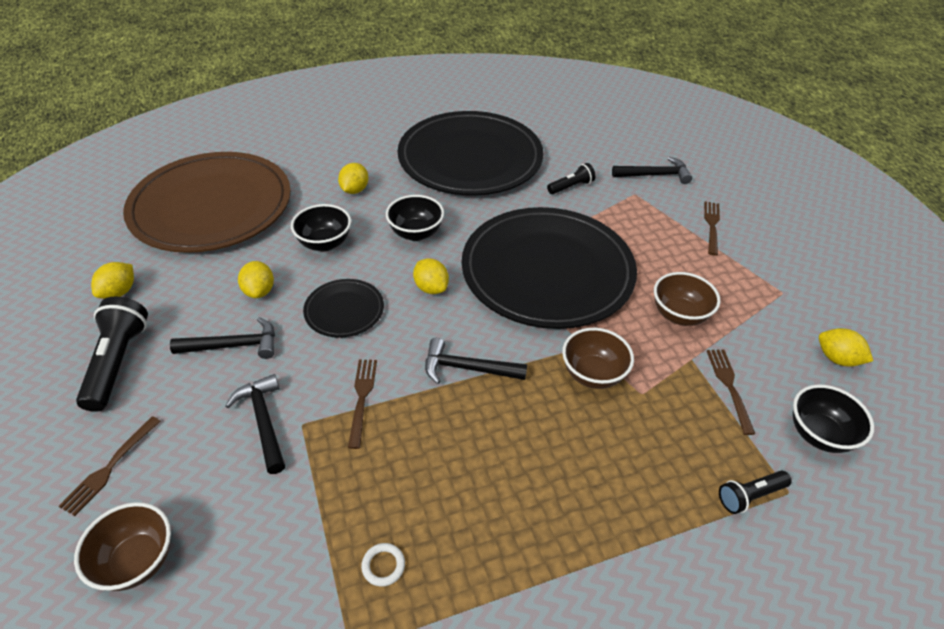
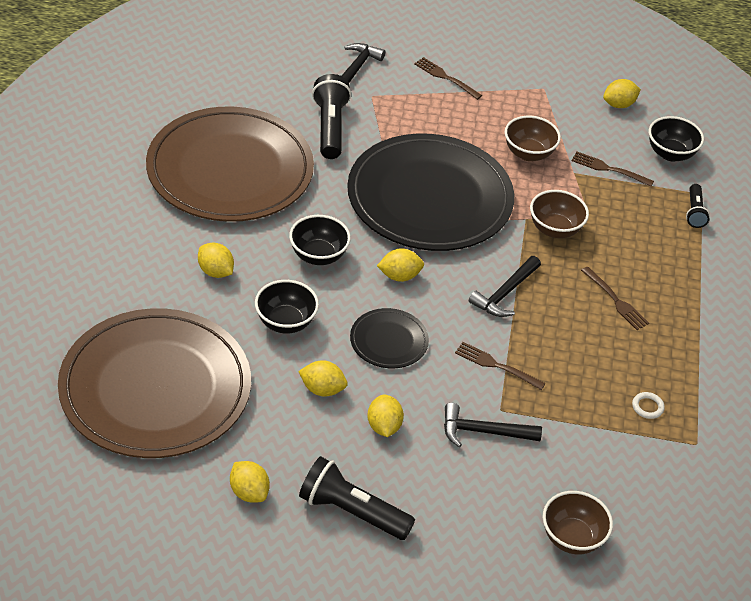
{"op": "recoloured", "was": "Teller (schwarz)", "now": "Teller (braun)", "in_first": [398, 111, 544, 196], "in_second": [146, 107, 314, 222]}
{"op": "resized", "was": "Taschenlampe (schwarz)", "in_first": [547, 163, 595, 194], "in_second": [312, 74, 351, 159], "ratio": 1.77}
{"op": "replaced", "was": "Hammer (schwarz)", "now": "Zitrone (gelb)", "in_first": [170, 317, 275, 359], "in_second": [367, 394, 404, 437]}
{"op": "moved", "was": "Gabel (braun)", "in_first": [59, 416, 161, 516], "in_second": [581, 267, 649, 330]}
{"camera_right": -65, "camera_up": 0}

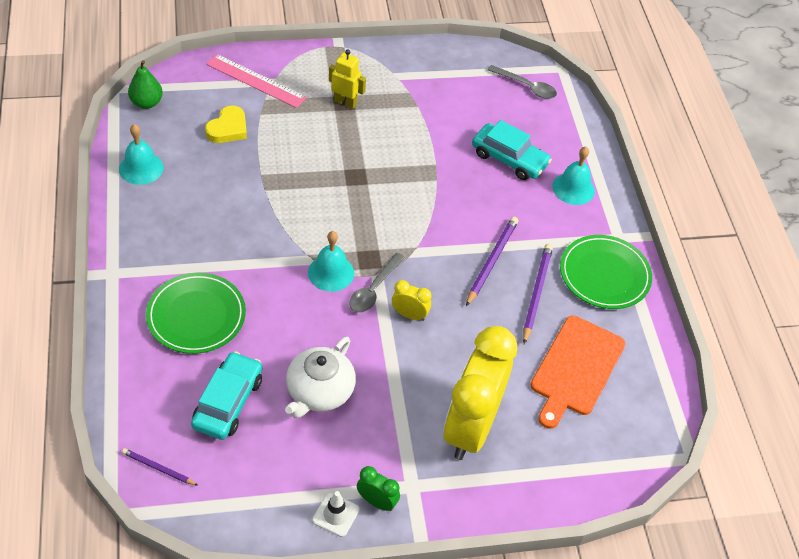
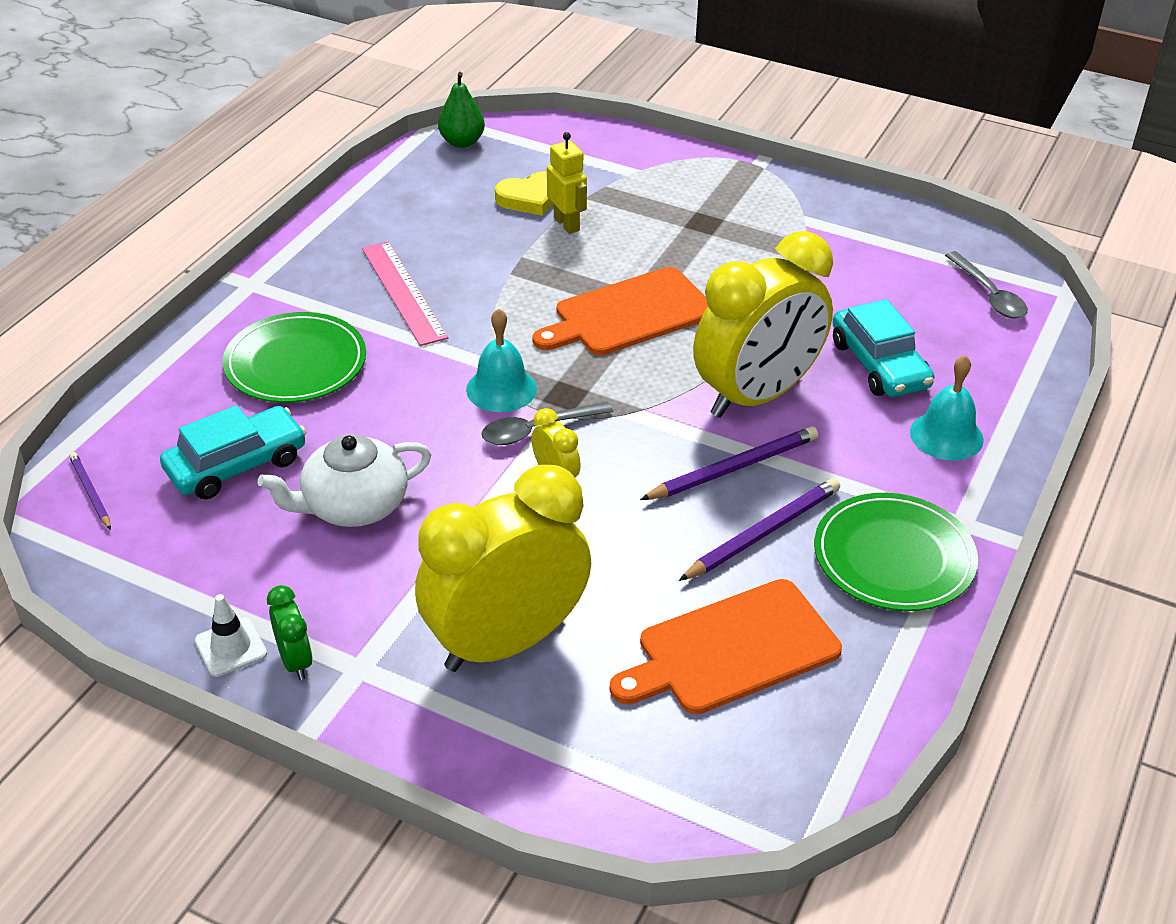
{"op": "moved", "was": "Roboter (gelb)", "in_first": [329, 50, 366, 109], "in_second": [547, 132, 587, 234]}
{"op": "moved", "was": "Lineal (rosa)", "in_first": [206, 54, 307, 108], "in_second": [362, 241, 448, 346]}
{"op": "removed", "was": "Glocke (türkis)", "in_first": [119, 124, 163, 185]}
{"op": "added", "now": "Wecker (gelb)", "in_second": [693, 231, 833, 418]}
{"op": "added", "now": "Schneidebrett (orange)", "in_second": [532, 267, 708, 355]}
{"camera_right": 40, "camera_up": -10}

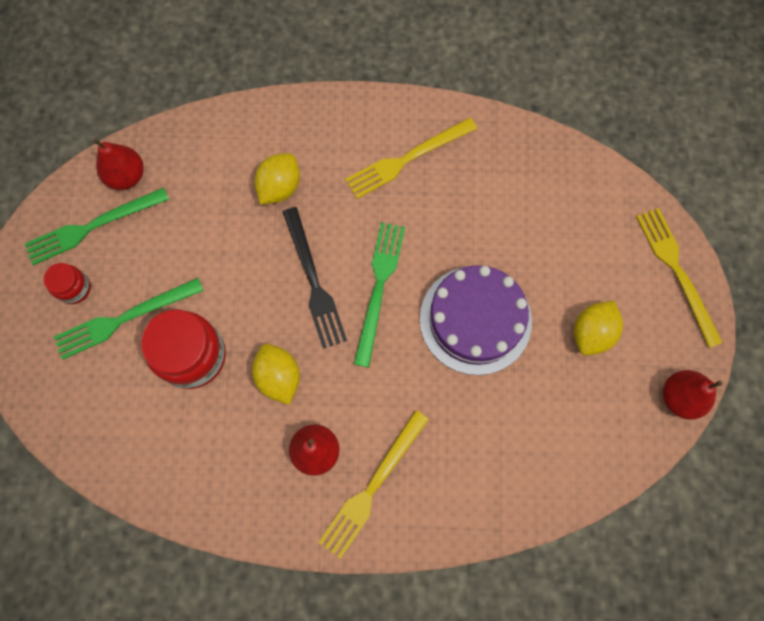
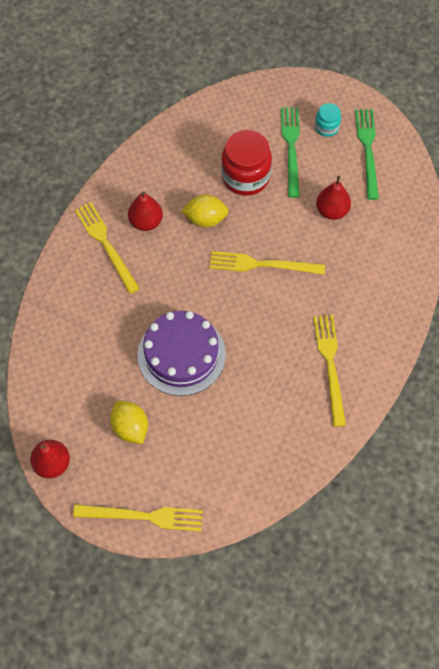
{"op": "moved", "was": "Birne (rot)", "in_first": [93, 139, 144, 190], "in_second": [316, 176, 351, 220]}
{"op": "removed", "was": "Zitrone (gelb)", "in_first": [254, 153, 300, 205]}
{"op": "recoloured", "was": "Gabel (schwarz)", "now": "Gabel (gelb)", "in_first": [283, 207, 347, 349], "in_second": [209, 251, 325, 275]}
{"op": "removed", "was": "Gabel (grün)", "in_first": [354, 222, 405, 367]}
{"op": "recoloured", "was": "Einmachglas (rot)", "now": "Einmachglas (türkis)", "in_first": [43, 263, 91, 304], "in_second": [315, 103, 341, 137]}
{"camera_right": 115, "camera_up": -10}

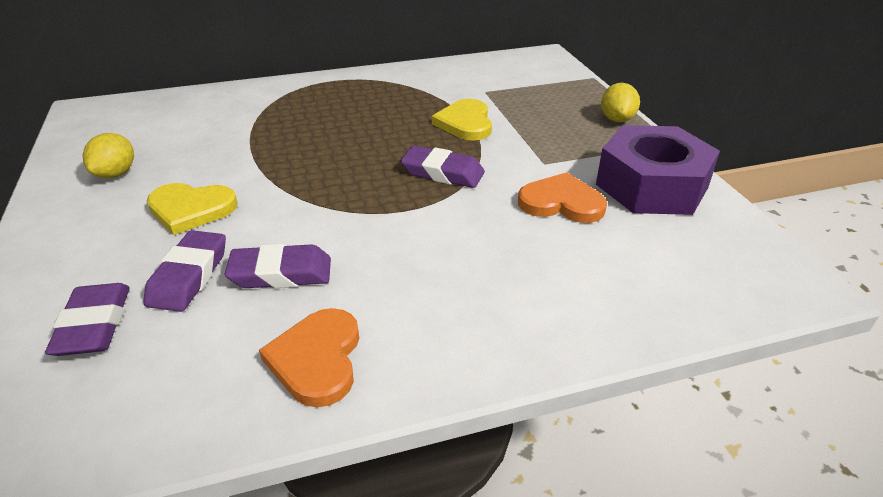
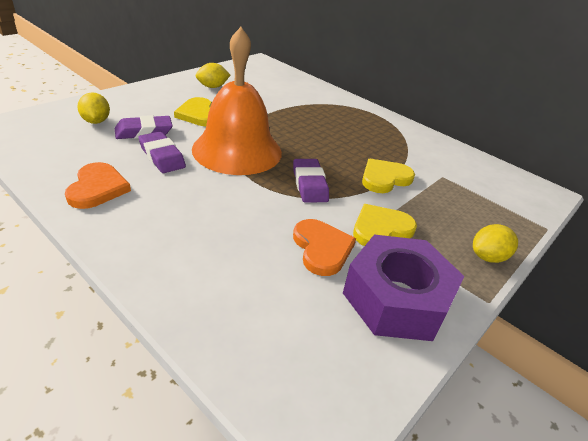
{"op": "replaced", "was": "Radiergummi (lila)", "now": "Zitrone (gelb)", "in_first": [45, 283, 130, 356], "in_second": [77, 92, 110, 124]}
{"op": "turned", "was": "Herz (orange)", "in_first": [259, 308, 359, 407], "in_second": [65, 162, 131, 209], "clockwise": 120}
{"op": "added", "now": "Glocke (orange)", "in_second": [192, 27, 282, 175]}
{"op": "added", "now": "Herz (gelb)", "in_second": [353, 204, 417, 246]}
{"camera_right": 55, "camera_up": 0}

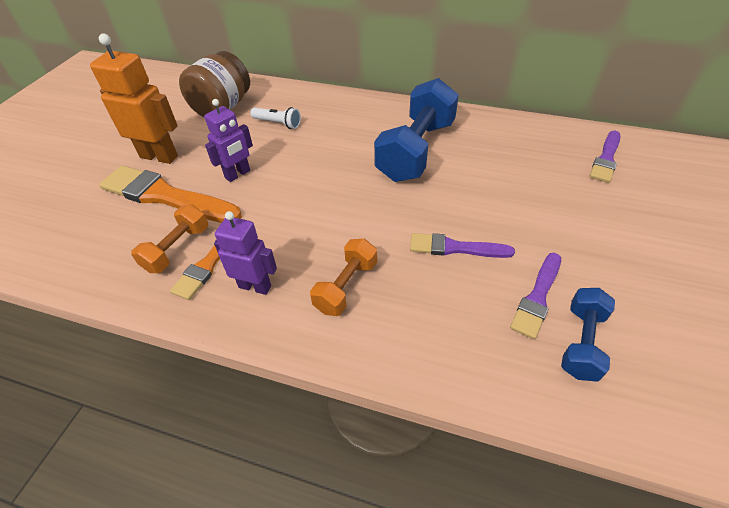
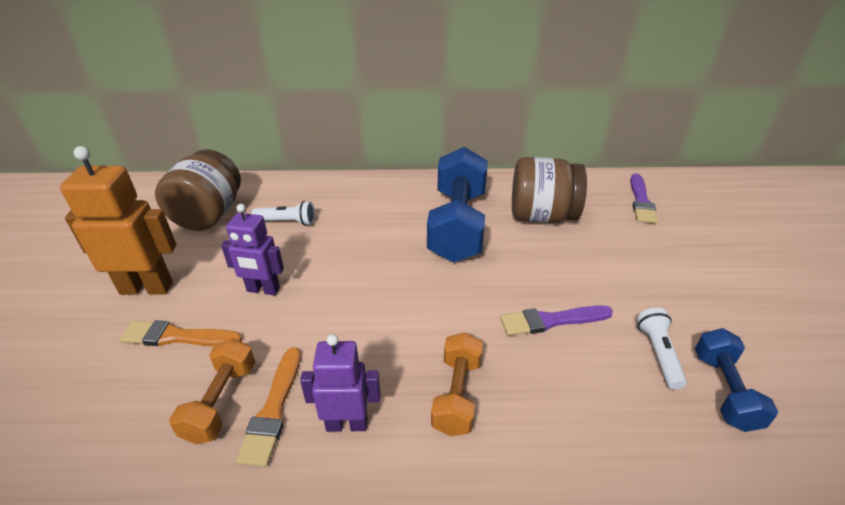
{"op": "turned", "was": "Roboter (lila)", "in_first": [204, 99, 253, 182], "in_second": [221, 204, 284, 295], "clockwise": 75}
{"op": "resized", "was": "Pinsel (orange)", "in_first": [99, 165, 242, 223], "in_second": [120, 320, 242, 346], "ratio": 0.57}
{"op": "replaced", "was": "Pinsel (lila)", "now": "Taschenlampe (weiß)", "in_first": [510, 253, 561, 339], "in_second": [637, 308, 687, 390]}
{"op": "added", "now": "Einmachglas (braun)", "in_second": [512, 157, 587, 223]}
{"camera_right": -20, "camera_up": -10}

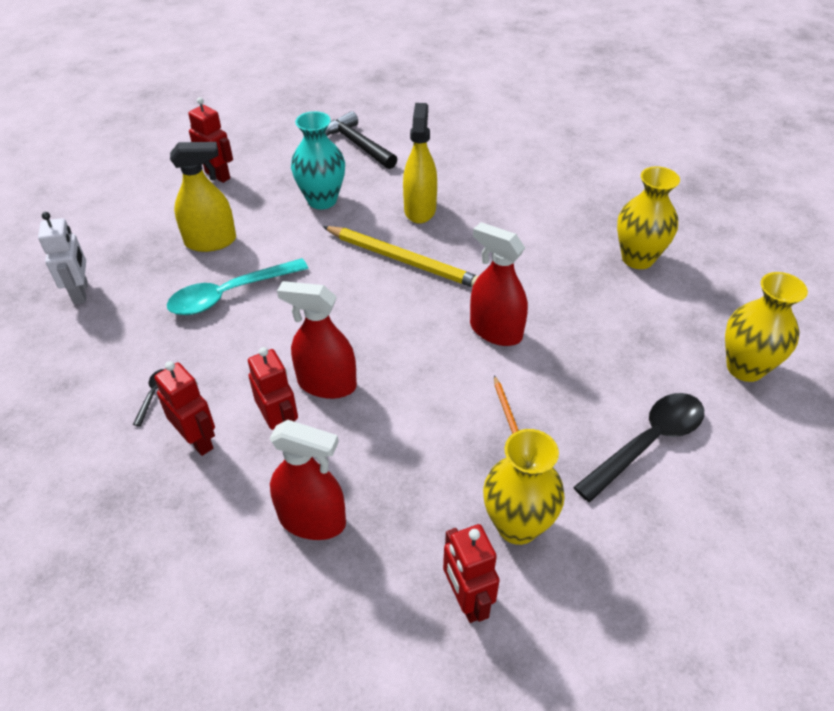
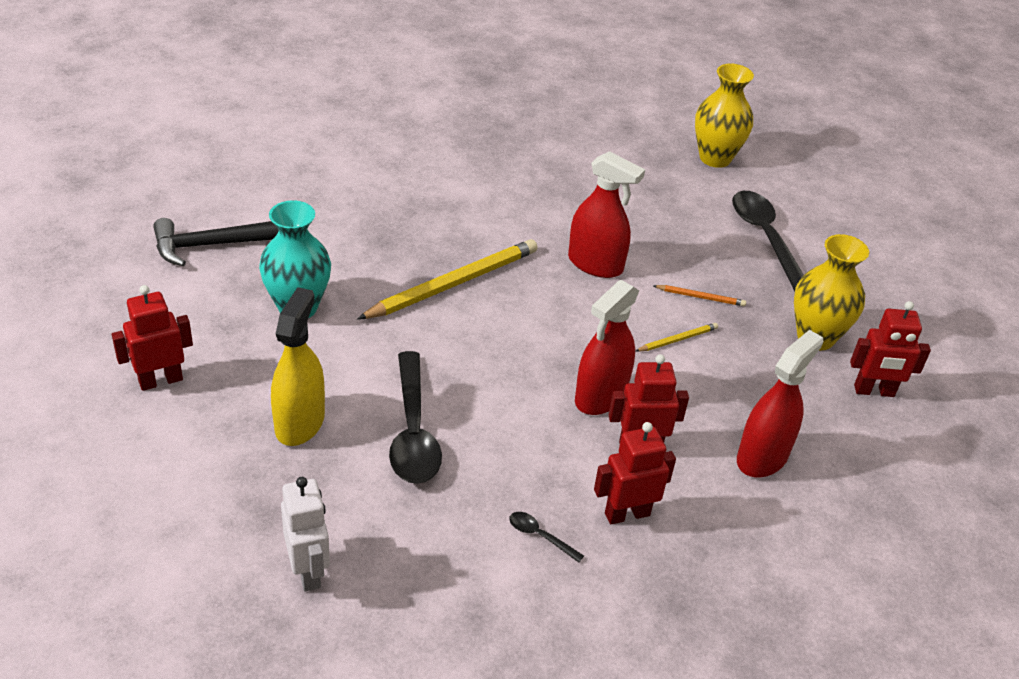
{"op": "removed", "was": "Sprühflasche (gelb)", "in_first": [403, 103, 437, 224]}
{"op": "removed", "was": "Vase (gelb)", "in_first": [617, 166, 680, 269]}
{"op": "turned", "was": "Roboter (weiß)", "in_first": [38, 212, 88, 304], "in_second": [281, 477, 330, 591], "clockwise": 60}
{"op": "turned", "was": "Sprühflasche (rot)", "in_first": [470, 222, 528, 346], "in_second": [568, 151, 645, 278], "clockwise": -120}
{"op": "recoloured", "was": "Löffel (türkis)", "now": "Löffel (schwarz)", "in_first": [167, 258, 308, 315], "in_second": [389, 351, 442, 484]}
{"op": "added", "now": "Bleistift (gelb)", "in_second": [636, 323, 718, 352]}
{"camera_right": -70, "camera_up": -5}

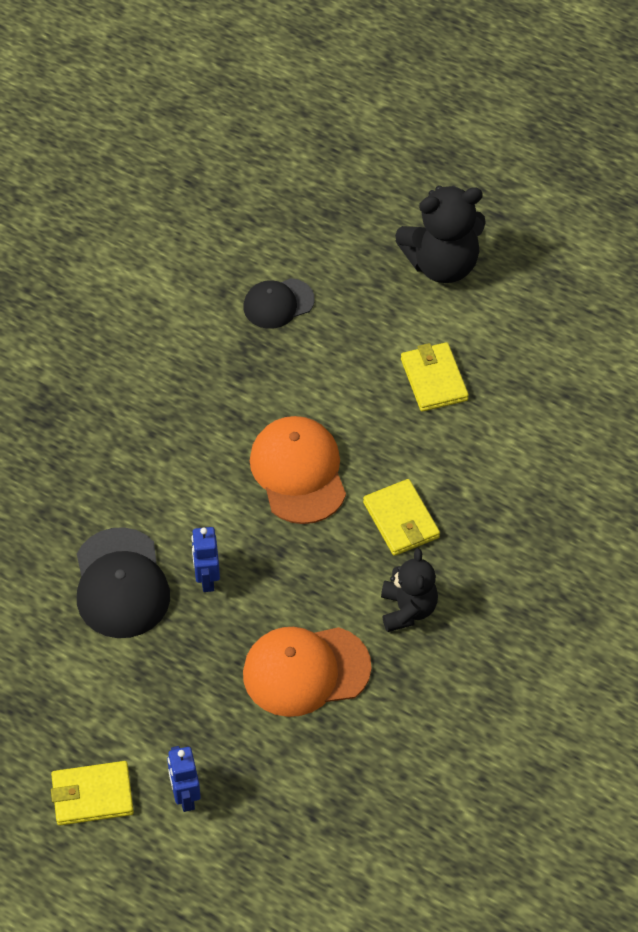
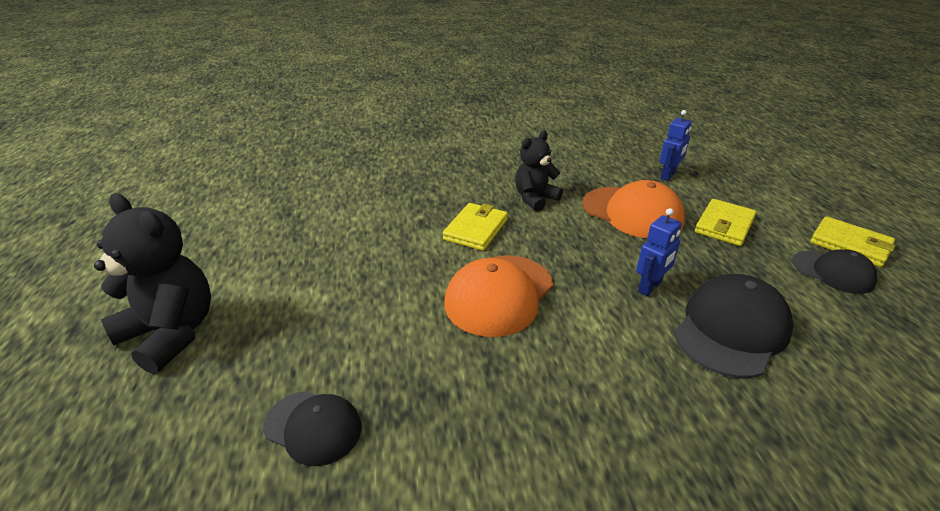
{"op": "moved", "was": "Geldbörse (gelb)", "in_first": [401, 342, 469, 412], "in_second": [695, 199, 756, 246]}
{"op": "moved", "was": "Roboter (blau)", "in_first": [167, 746, 201, 812], "in_second": [659, 110, 692, 181]}
{"op": "added", "now": "Kappe (schwarz)", "in_second": [792, 249, 877, 294]}
{"camera_right": -130, "camera_up": -20}

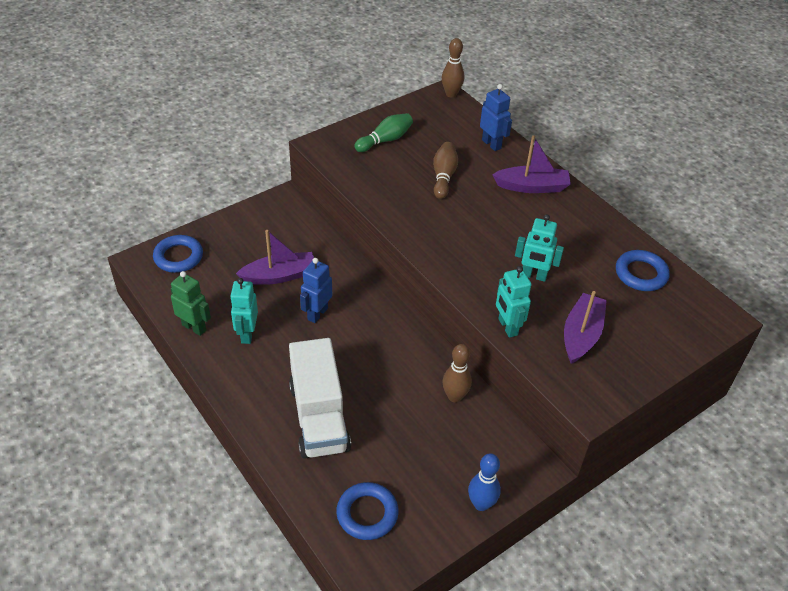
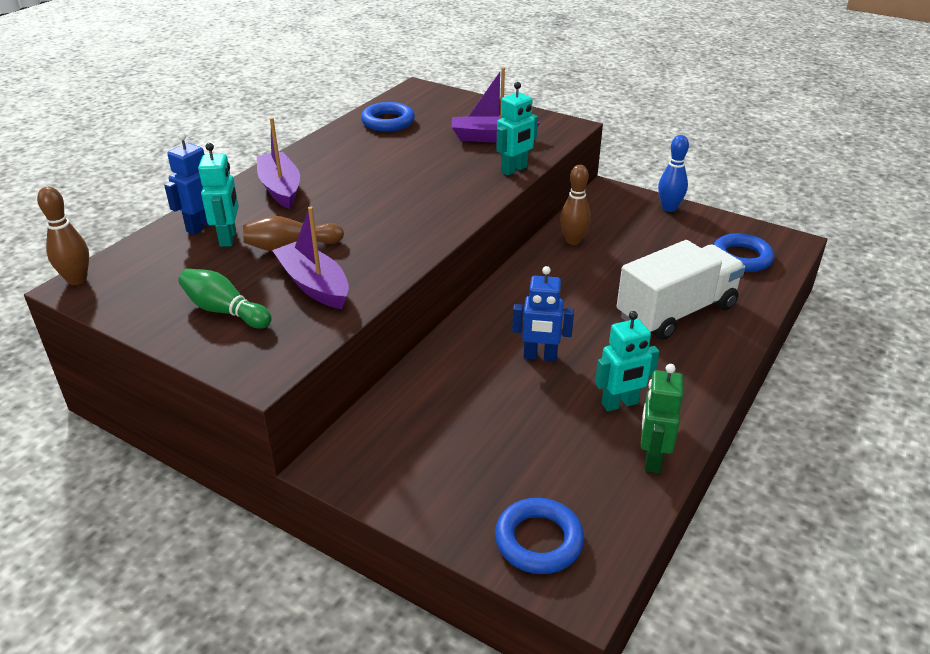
{"op": "moved", "was": "Roboter (türkis)", "in_first": [515, 214, 564, 282], "in_second": [198, 143, 239, 247]}
{"op": "moved", "was": "Boot (lila)", "in_first": [236, 230, 314, 285], "in_second": [272, 206, 349, 309]}
{"camera_right": -110, "camera_up": -10}

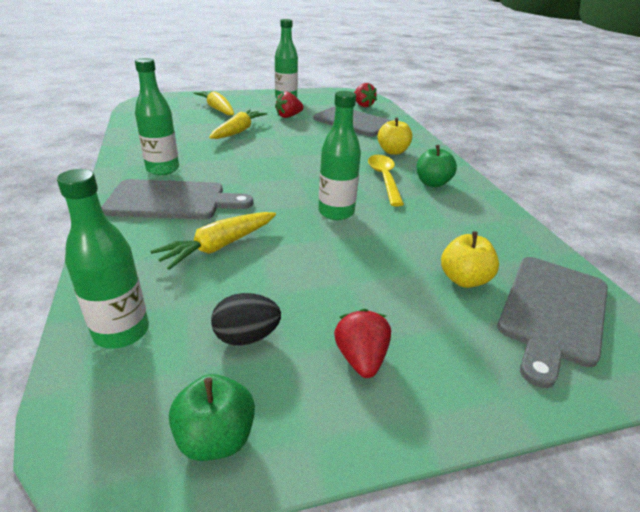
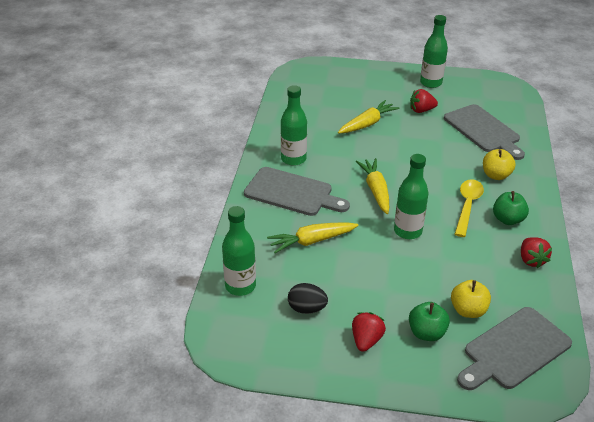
{"op": "moved", "was": "Erdbeere (rot)", "in_first": [354, 83, 377, 107], "in_second": [521, 237, 552, 269]}
{"op": "moved", "was": "Karotte (gelb)", "in_first": [194, 90, 234, 115], "in_second": [356, 158, 389, 214]}
{"op": "moved", "was": "Apfel (grün)", "in_first": [169, 374, 255, 461], "in_second": [409, 302, 450, 341]}
{"camera_right": 25, "camera_up": 5}

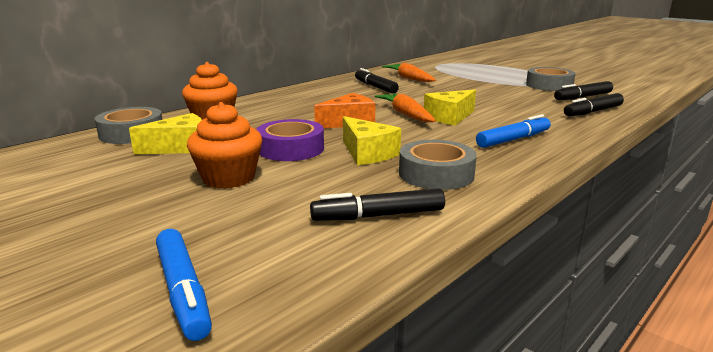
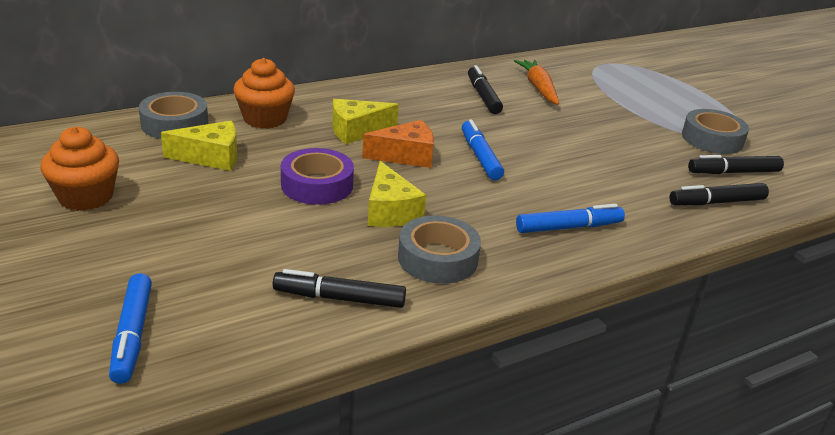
{"op": "moved", "was": "Käse (gelb)", "in_first": [424, 89, 476, 125], "in_second": [332, 99, 399, 144]}
{"op": "replaced", "was": "Karotte (orange)", "now": "Filzstift (blau)", "in_first": [375, 93, 436, 122], "in_second": [462, 119, 504, 180]}
{"op": "moved", "was": "Muffin (orange)", "in_first": [187, 102, 262, 189], "in_second": [40, 127, 119, 211]}
{"camera_right": 15, "camera_up": 10}

